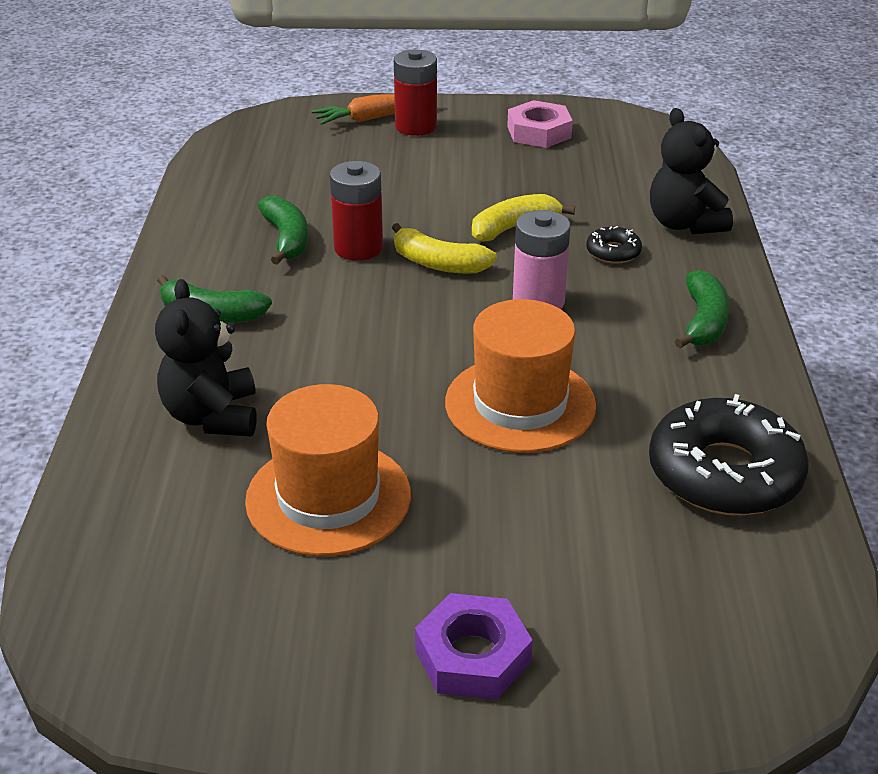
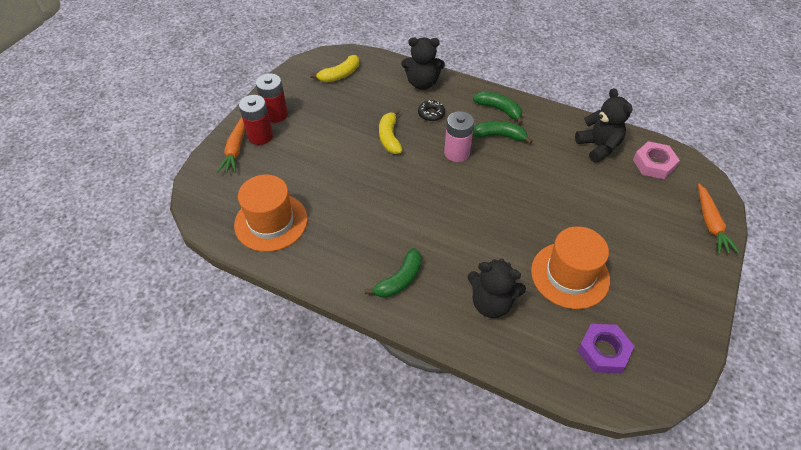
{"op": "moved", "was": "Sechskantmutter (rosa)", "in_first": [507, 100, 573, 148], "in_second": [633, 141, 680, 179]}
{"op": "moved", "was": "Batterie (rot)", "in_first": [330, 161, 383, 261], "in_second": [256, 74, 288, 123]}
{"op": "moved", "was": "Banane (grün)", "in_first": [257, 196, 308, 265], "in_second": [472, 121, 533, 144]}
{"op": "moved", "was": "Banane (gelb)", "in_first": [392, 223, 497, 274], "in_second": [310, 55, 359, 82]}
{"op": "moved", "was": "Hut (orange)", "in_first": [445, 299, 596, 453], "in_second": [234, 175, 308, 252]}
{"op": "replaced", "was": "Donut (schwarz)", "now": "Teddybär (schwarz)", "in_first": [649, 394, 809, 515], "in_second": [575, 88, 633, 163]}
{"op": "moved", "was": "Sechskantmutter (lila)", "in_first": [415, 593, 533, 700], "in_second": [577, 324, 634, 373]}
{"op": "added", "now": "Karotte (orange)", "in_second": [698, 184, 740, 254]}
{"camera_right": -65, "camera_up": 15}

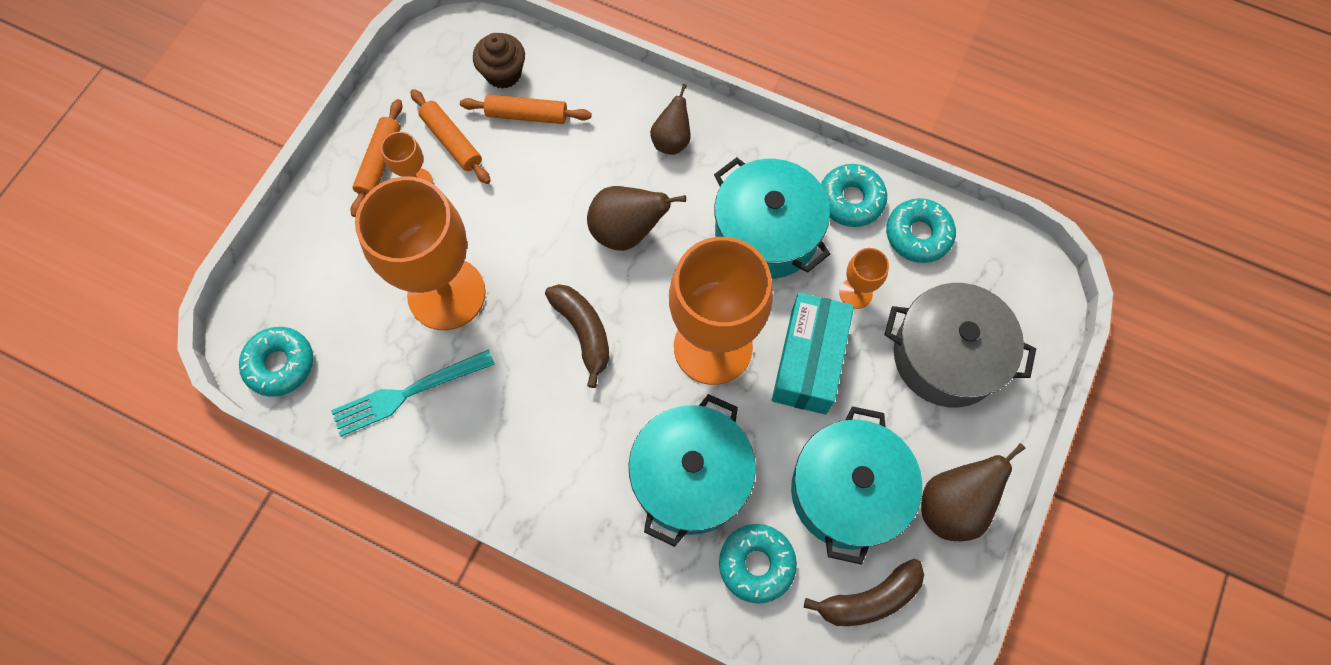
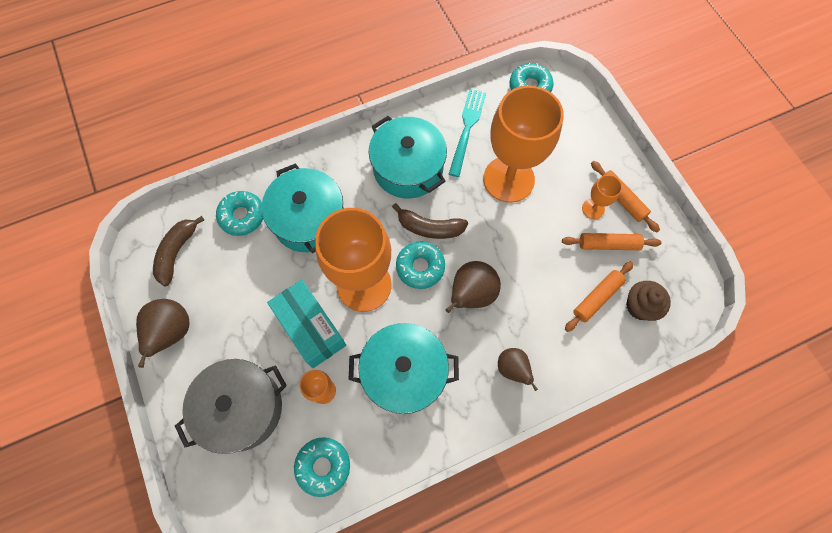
{"op": "moved", "was": "Donut (türkis)", "in_first": [821, 164, 887, 227], "in_second": [396, 241, 445, 289]}
{"op": "moved", "was": "Kochtopf (türkis)", "in_first": [791, 406, 922, 565], "in_second": [369, 116, 447, 199]}
{"camera_right": 130, "camera_up": 0}

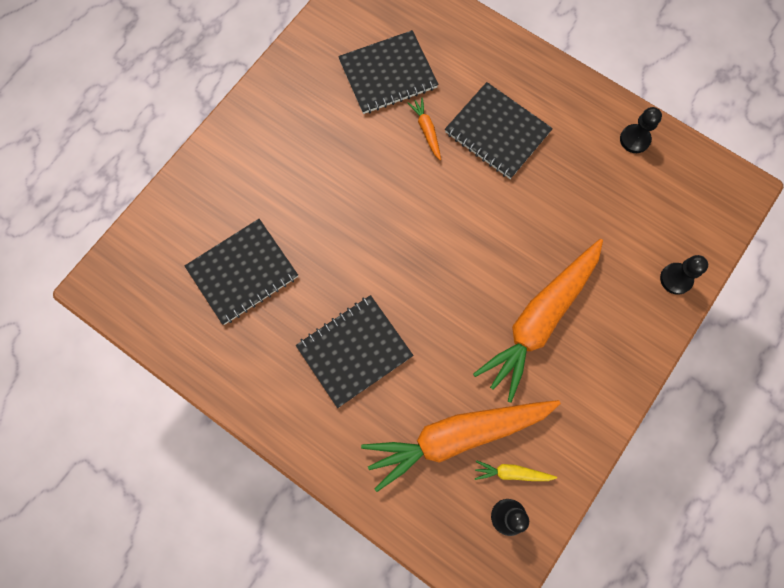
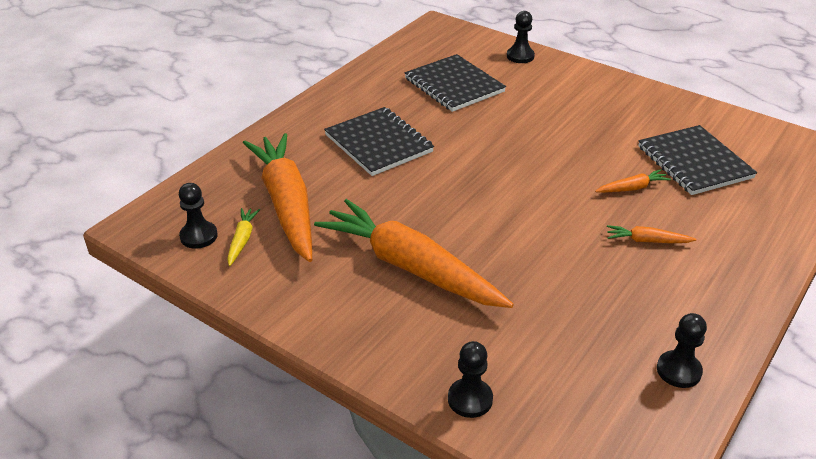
{"op": "replaced", "was": "Notizbuch (schwarz)", "now": "Karotte (orange)", "in_first": [445, 82, 553, 179], "in_second": [607, 225, 697, 243]}
{"op": "added", "now": "Bauer (schwarz)", "in_second": [507, 11, 535, 63]}
{"camera_right": 90, "camera_up": -35}

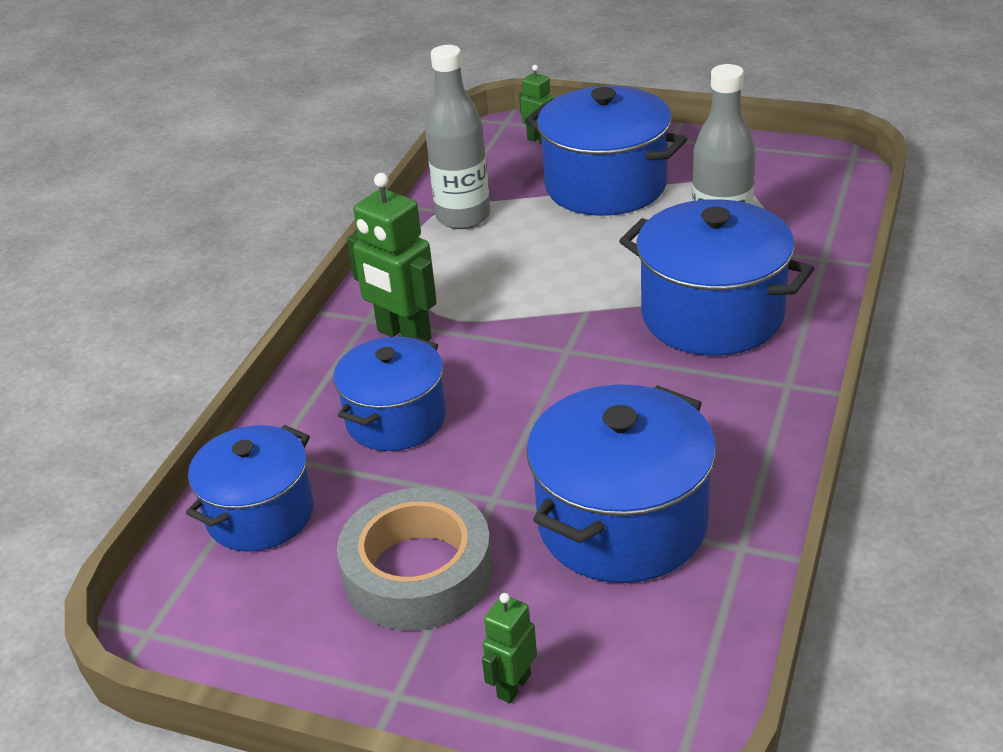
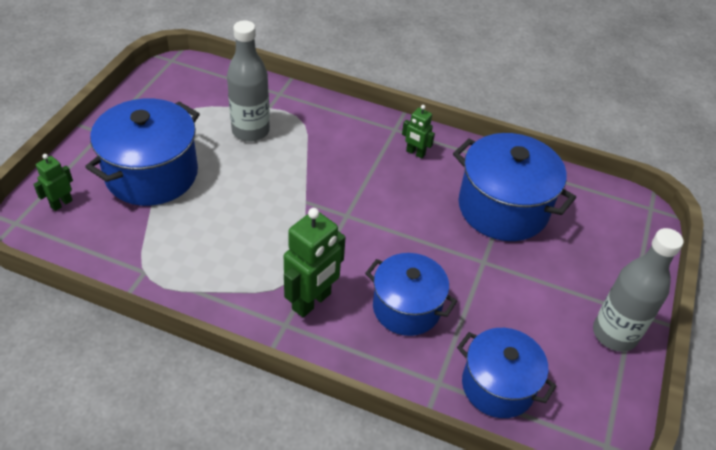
{"op": "moved", "was": "Flasche (grau)", "in_first": [425, 45, 490, 229], "in_second": [593, 228, 684, 352]}
{"op": "removed", "was": "Kochtopf (blau)", "in_first": [619, 199, 814, 356]}
{"op": "removed", "was": "Klebeband (grau)", "in_first": [337, 487, 493, 630]}
{"op": "moved", "was": "Roboter (grün)", "in_first": [482, 593, 537, 703], "in_second": [402, 105, 435, 159]}
{"camera_right": -95, "camera_up": 10}

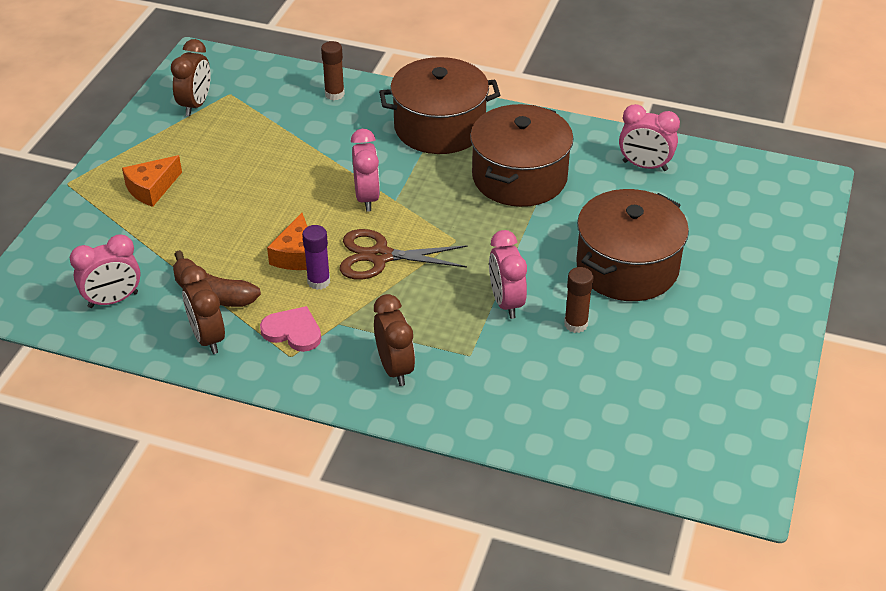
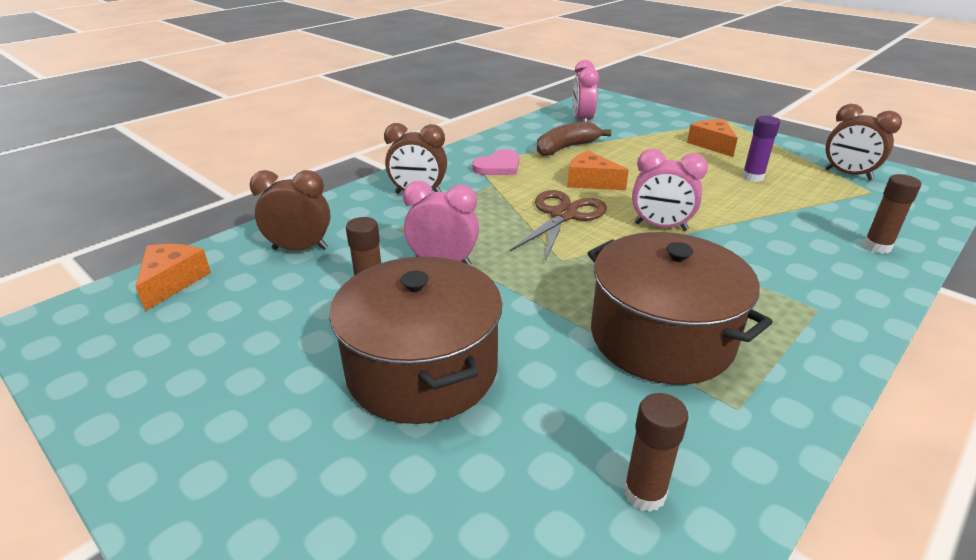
{"op": "removed", "was": "Kochtopf (braun)", "in_first": [379, 57, 500, 154]}
{"op": "replaced", "was": "Wecker (rosa)", "now": "Klebestift (braun)", "in_first": [619, 104, 680, 171], "in_second": [624, 393, 689, 512]}
{"op": "moved", "was": "Klebestift (lila)", "in_first": [302, 225, 330, 290], "in_second": [742, 115, 780, 182]}
{"op": "moved", "was": "Wecker (braun)", "in_first": [180, 265, 225, 354], "in_second": [249, 170, 331, 250]}
{"op": "added", "now": "Käse (orange)", "in_second": [135, 244, 211, 311]}
{"camera_right": 115, "camera_up": -10}

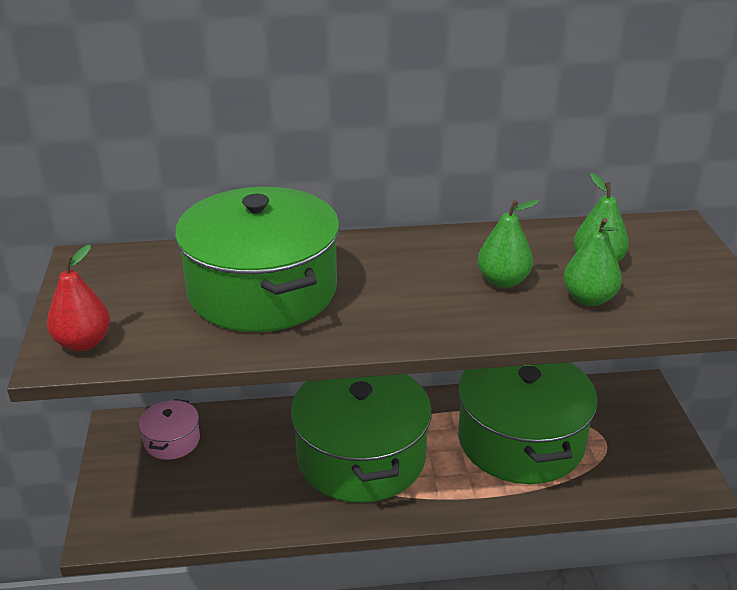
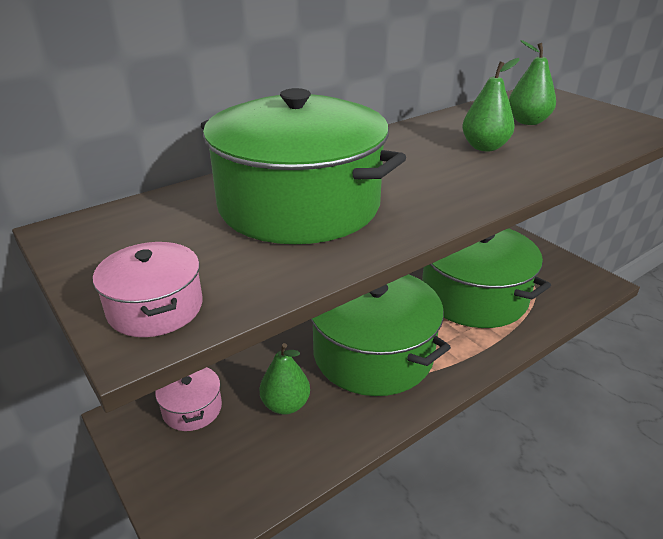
{"op": "moved", "was": "Birne (grün)", "in_first": [563, 218, 622, 306], "in_second": [259, 343, 310, 415]}
{"op": "replaced", "was": "Birne (rot)", "now": "Kochtopf (rosa)", "in_first": [47, 244, 111, 351], "in_second": [93, 242, 203, 337]}
{"camera_right": -30, "camera_up": 0}

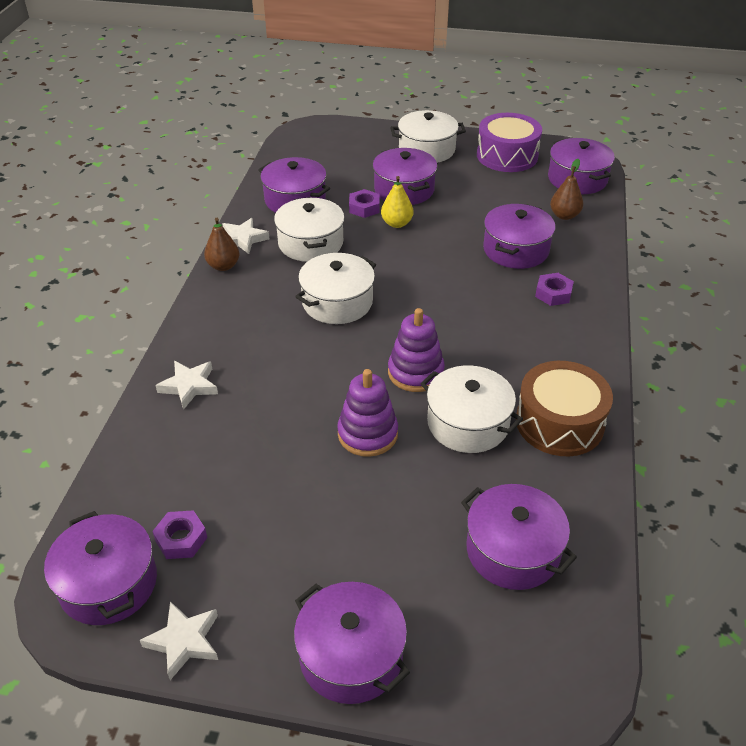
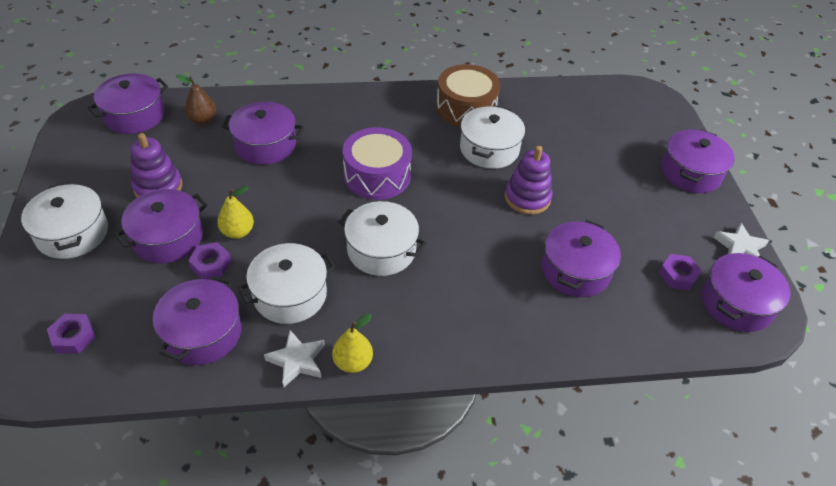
{"op": "moved", "was": "Trommel (lila)", "in_first": [477, 113, 542, 172], "in_second": [342, 127, 412, 200]}
{"op": "recoloured", "was": "Birne (braun)", "now": "Birne (gelb)", "in_first": [204, 218, 239, 271], "in_second": [332, 314, 373, 373]}
{"op": "moved", "was": "Sechskantmutter (lila)", "in_first": [535, 273, 574, 306], "in_second": [47, 314, 96, 354]}
{"op": "moved", "was": "Stapelspielzeug (lila)", "in_first": [388, 308, 445, 392], "in_second": [130, 133, 182, 198]}
{"op": "removed", "was": "Stern (weiß)", "in_first": [155, 361, 218, 410]}
{"op": "moved", "was": "Kochtopf (lila)", "in_first": [461, 484, 577, 590], "in_second": [542, 220, 621, 297]}
{"camera_right": -110, "camera_up": 5}

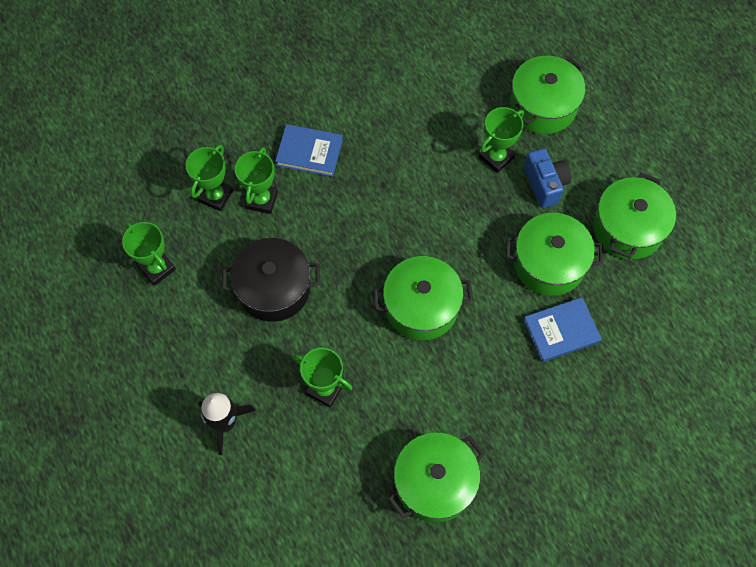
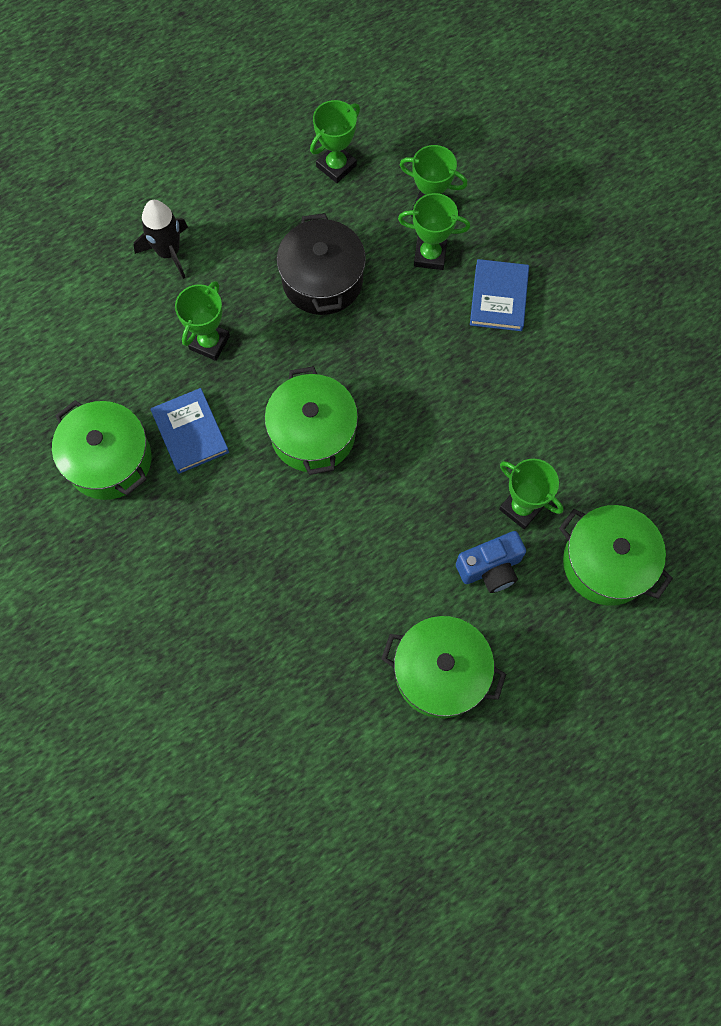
{"op": "removed", "was": "Kochtopf (grün)", "in_first": [506, 213, 603, 296]}
{"op": "moved", "was": "Buch (blau)", "in_first": [523, 297, 602, 362], "in_second": [151, 388, 229, 474]}
{"camera_right": 85, "camera_up": 5}

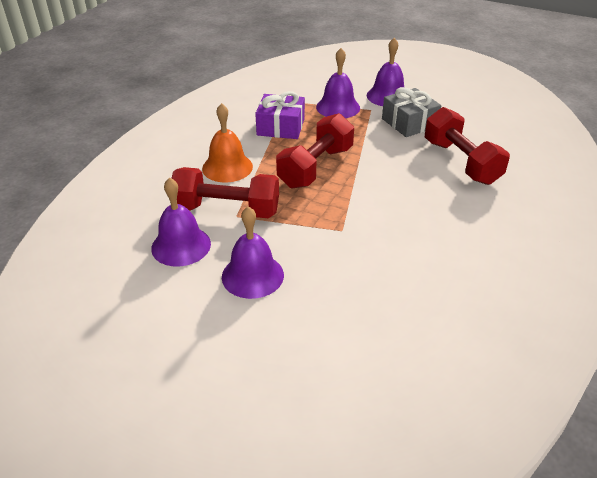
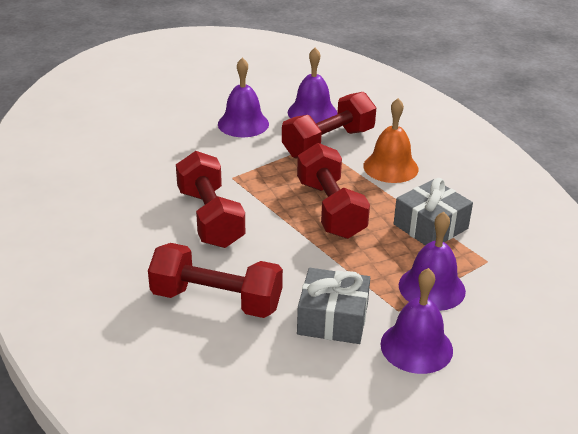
{"op": "recoloured", "was": "Geschenk (lila)", "now": "Geschenk (grau)", "in_first": [255, 91, 305, 139], "in_second": [394, 178, 473, 245]}
{"op": "added", "now": "Hantel (rot)", "in_second": [176, 151, 245, 248]}
{"camera_right": 130, "camera_up": -5}

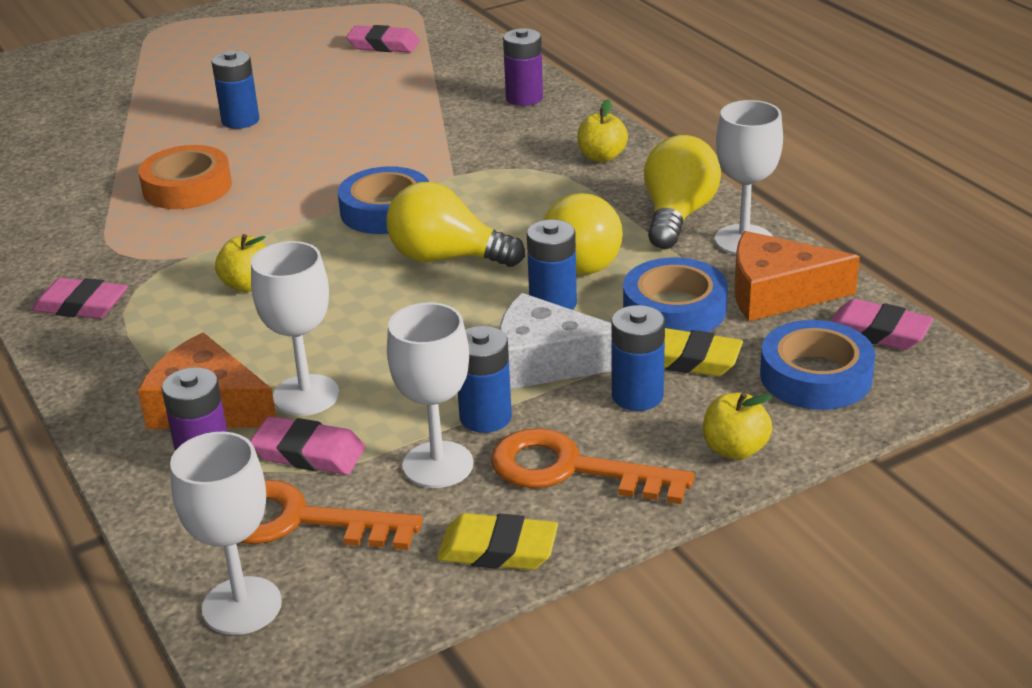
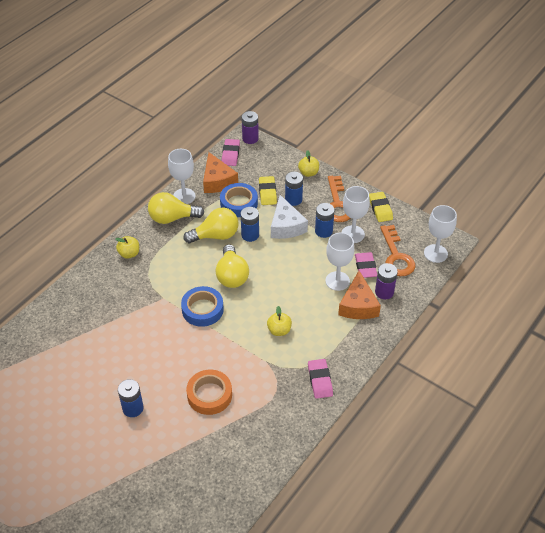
{"op": "removed", "was": "Radiergummi (rosa)", "in_first": [346, 25, 420, 53]}
{"op": "moved", "was": "Batterie (lila)", "in_first": [503, 28, 543, 106], "in_second": [242, 111, 259, 144]}
{"op": "removed", "was": "Klebeband (blau)", "in_first": [760, 320, 875, 410]}
{"camera_right": -115, "camera_up": 15}

